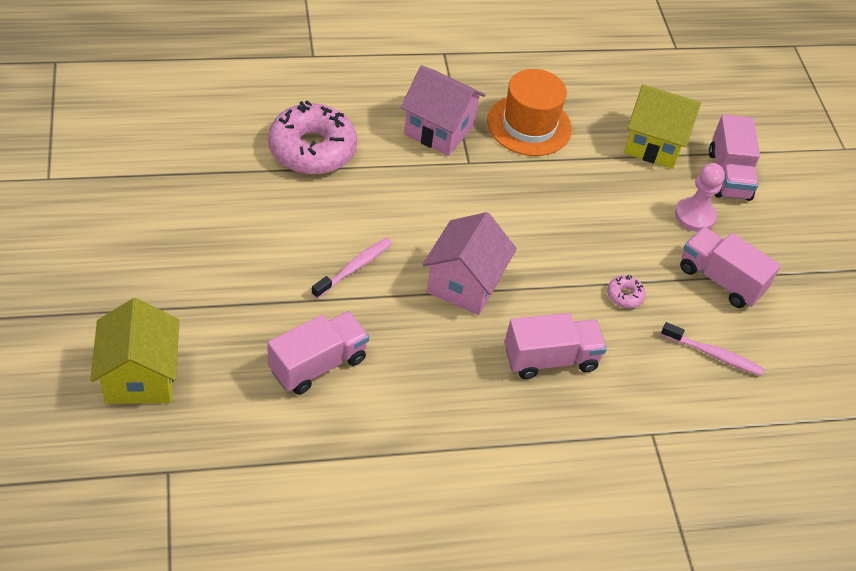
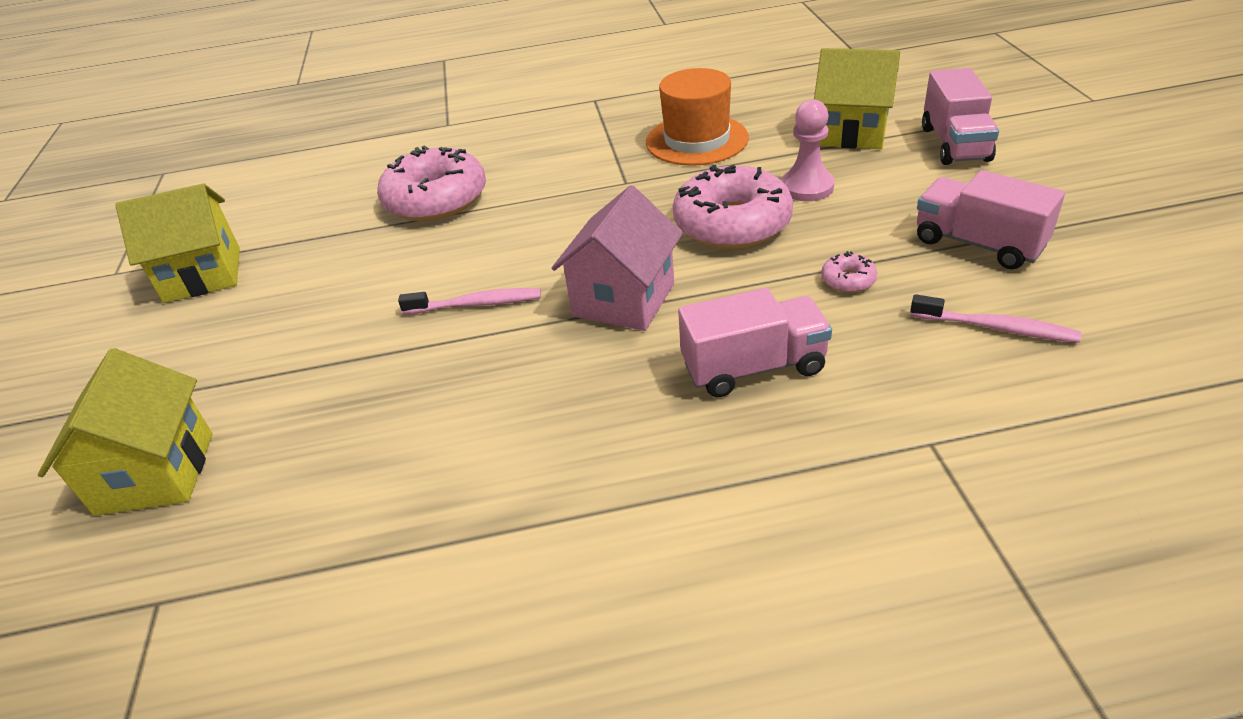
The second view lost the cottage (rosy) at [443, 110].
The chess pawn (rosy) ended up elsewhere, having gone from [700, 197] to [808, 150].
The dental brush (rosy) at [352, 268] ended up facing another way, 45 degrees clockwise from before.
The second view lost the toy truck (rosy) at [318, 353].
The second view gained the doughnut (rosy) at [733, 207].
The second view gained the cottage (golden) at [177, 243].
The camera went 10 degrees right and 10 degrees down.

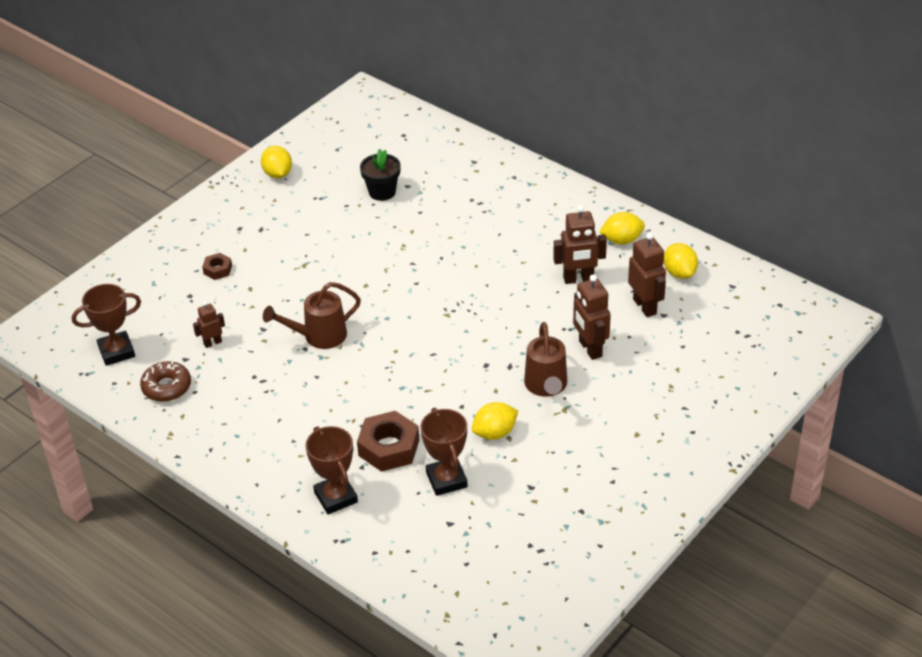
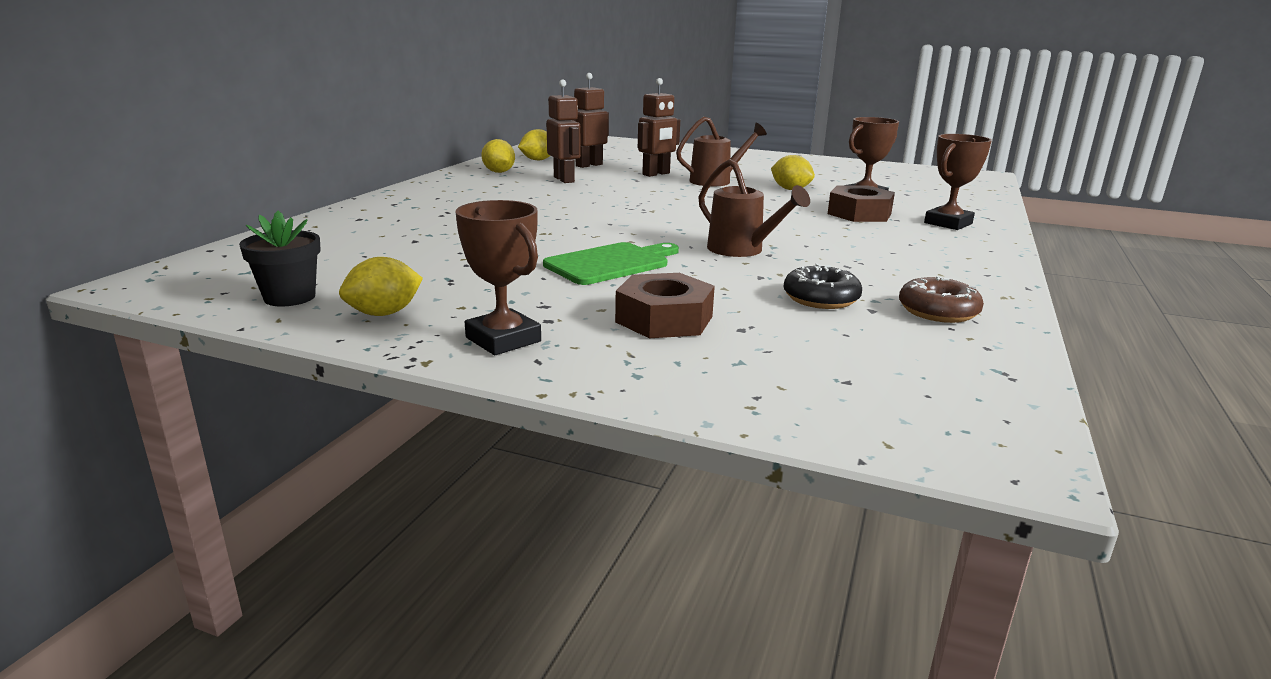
The flower pot (ebony) ended up elsewhere, having gone from [380, 175] to [280, 258].
The size of the hex nut (dark brown) at [217, 266] changed by a factor of 1.91.
The prize cup (dark brown) ended up elsewhere, having gone from [106, 325] to [498, 277].
Where the toy robot (dark brown) stood at [209, 324], the doughnut (ebony) came to stand at [823, 286].
The second view gained the cutting board (green) at [611, 263].
The camera went 110 degrees left and 20 degrees down.

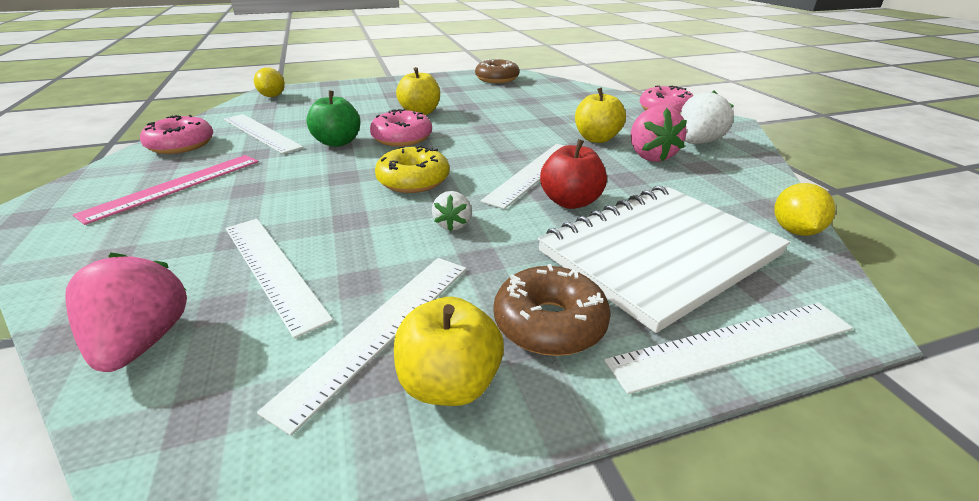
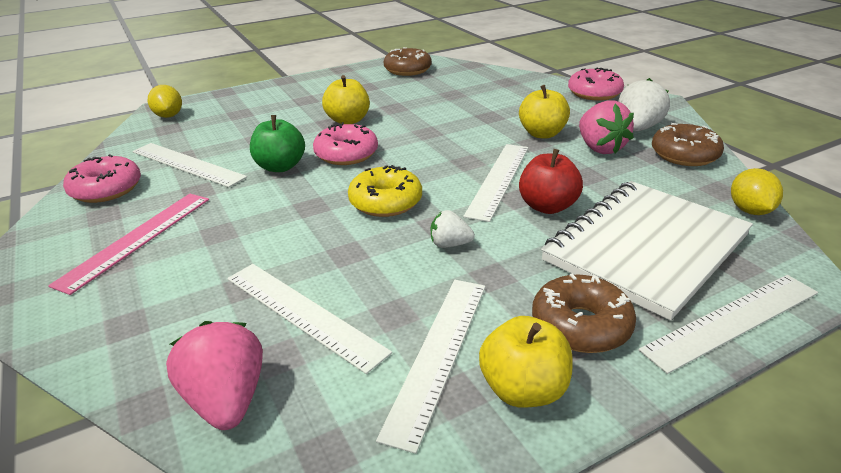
The berry (pure white) at [452, 211] ended up facing another way, 105 degrees clockwise from before.
The second view gained the doughnut (dark brown) at [688, 144].
The camera went 10 degrees left and 0 degrees up.

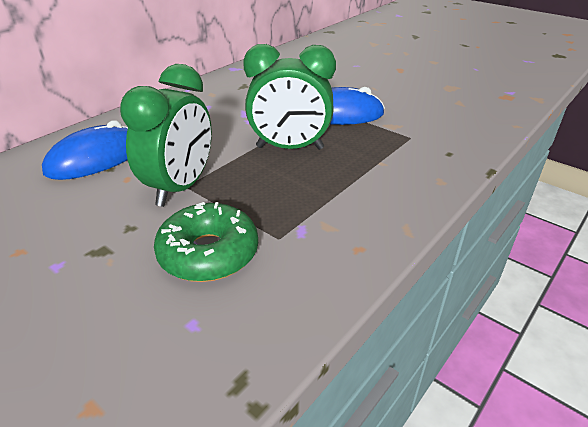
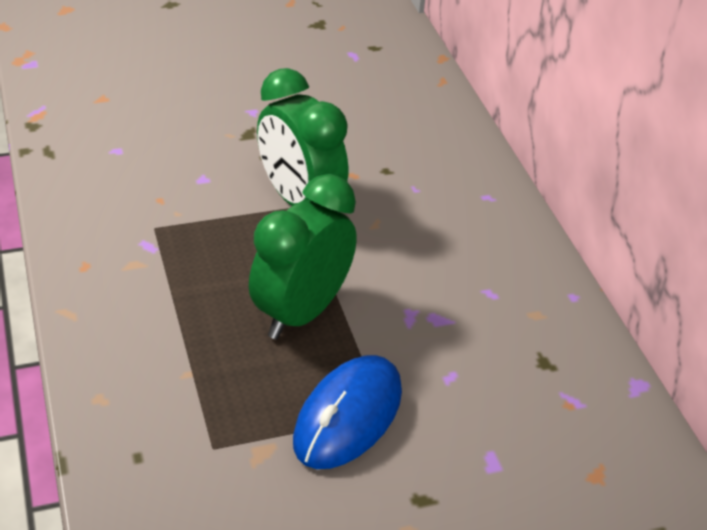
The second view lost the PC mouse (blue) at [85, 150].
The second view lost the doughnut (green) at [206, 242].
The camera went 120 degrees right and 5 degrees up.

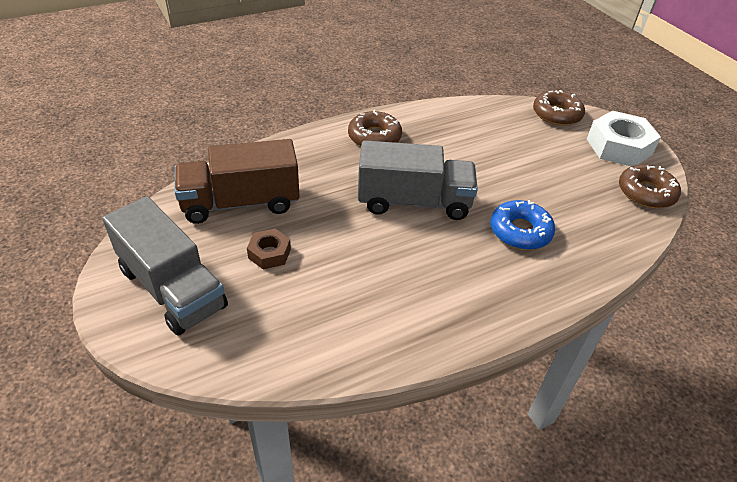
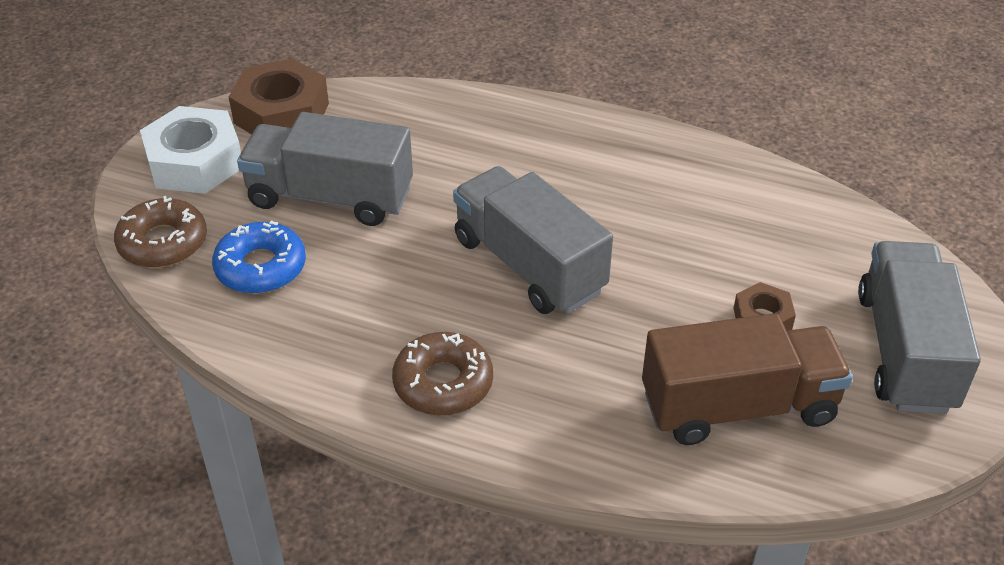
The toy truck (dark brown) at [237, 181] ended up facing another way, 45 degrees counterclockwise from before.
Where the doughnut (dark brown) stood at [650, 186], the hex nut (dark brown) came to stand at [279, 96].
The doughnut (blue) ended up elsewhere, having gone from [522, 225] to [259, 257].
The second view gained the toy truck (ash-grey) at [325, 169].
The camera went 130 degrees left and 0 degrees up.

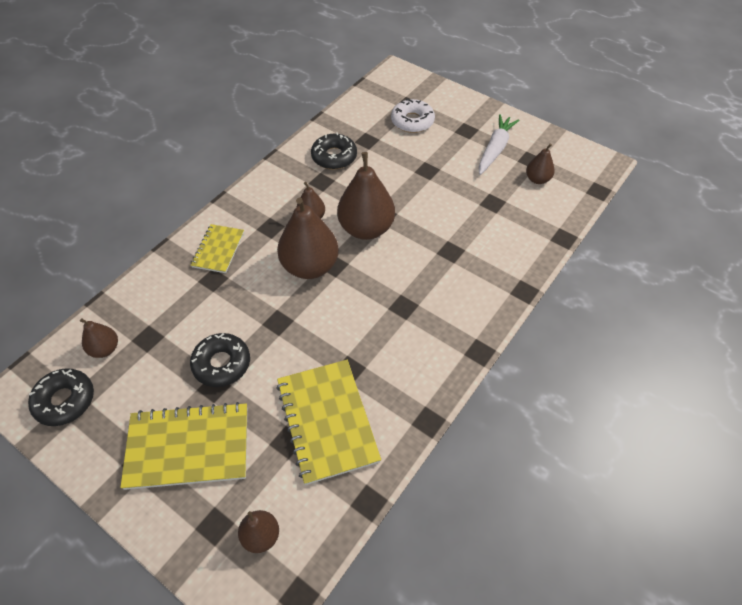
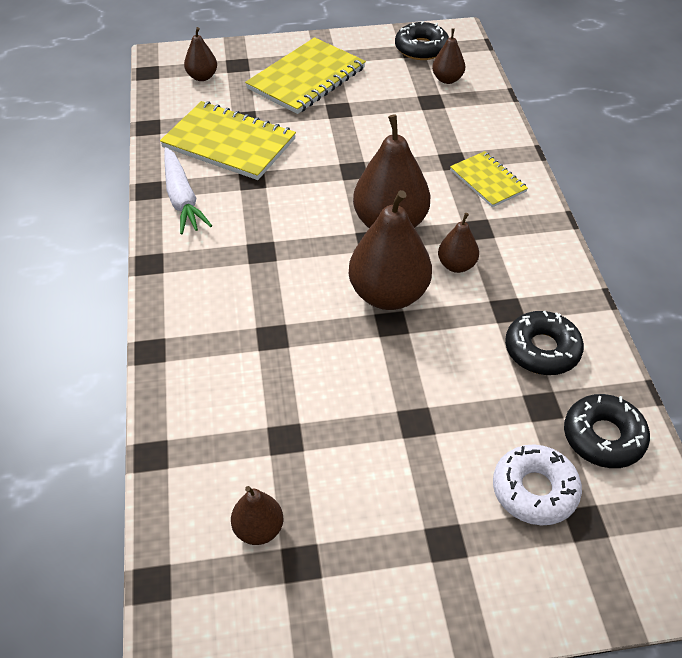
The carrot (pure white) ended up elsewhere, having gone from [499, 144] to [188, 191].
The doughnut (ebony) ended up elsewhere, having gone from [220, 360] to [607, 431].
The camera went 135 degrees right and 5 degrees down.

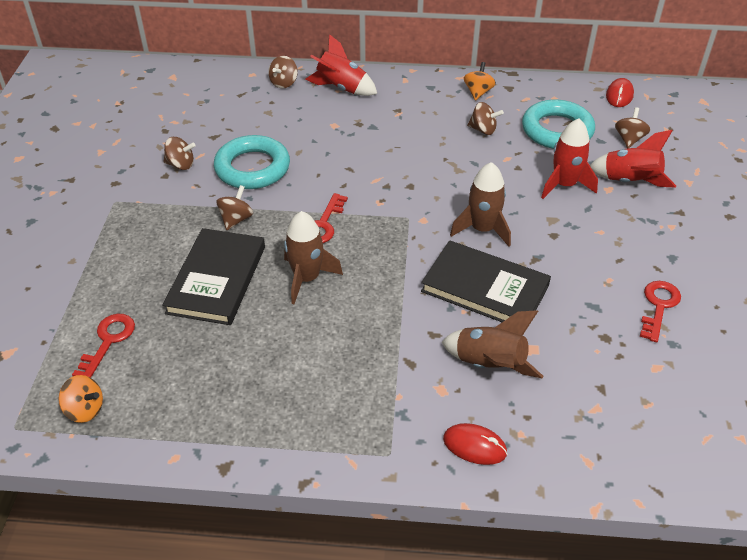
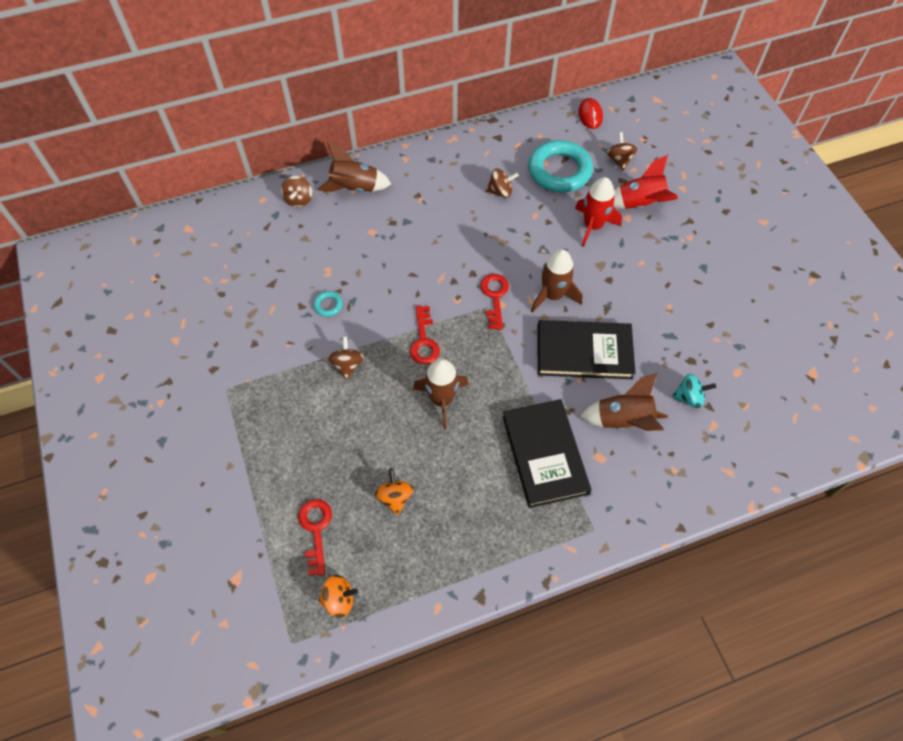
What was the rocket (scarlet) at [341, 65] turned into the rocket (dark brown) at [354, 167].
The toy top (orange) ended up elsewhere, having gone from [480, 81] to [394, 491].
The size of the torus (aqua) at [252, 162] changed by a factor of 0.41.
The second view lost the toy top (dark brown) at [179, 153].
The hardback (ebony) ended up elsewhere, having gone from [213, 276] to [546, 453].
The door key (scarlet) ended up elsewhere, having gone from [660, 311] to [494, 302].
The second view lost the PC mouse (scarlet) at [475, 444].
The second view gained the toy top (aqua) at [694, 391].
The camera went 25 degrees left and 15 degrees up.

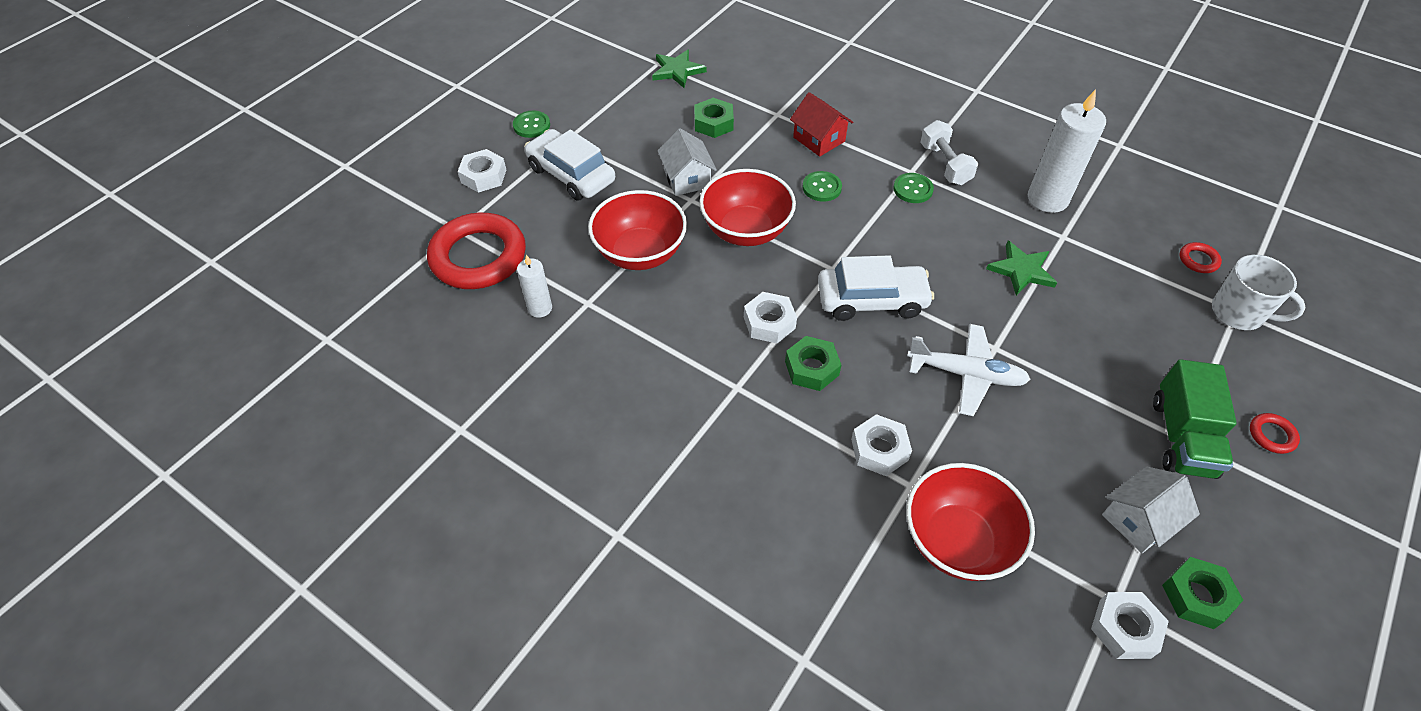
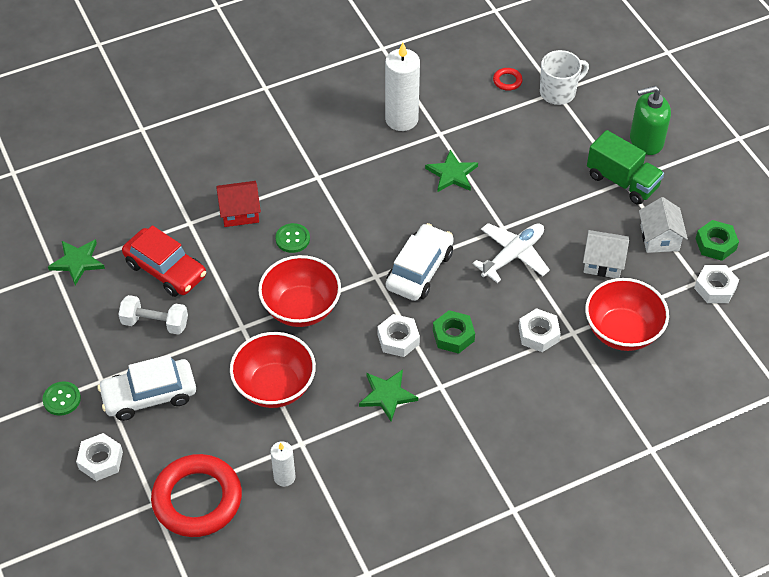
Where the hex nut (green) stood at [714, 118], the automobile (scarlet) came to stand at [164, 261].
The free weight (pure white) ended up elsewhere, having gone from [949, 152] to [153, 315].
The cottage (pure white) ended up elsewhere, having gone from [687, 162] to [606, 254].
The second view lost the sewing button (green) at [913, 188].
Where the torus (scarlet) stood at [1275, 433], the soap dispenser (green) came to stand at [650, 120].
The second view gained the star (green) at [388, 395].
The camera went 60 degrees left and 0 degrees up.

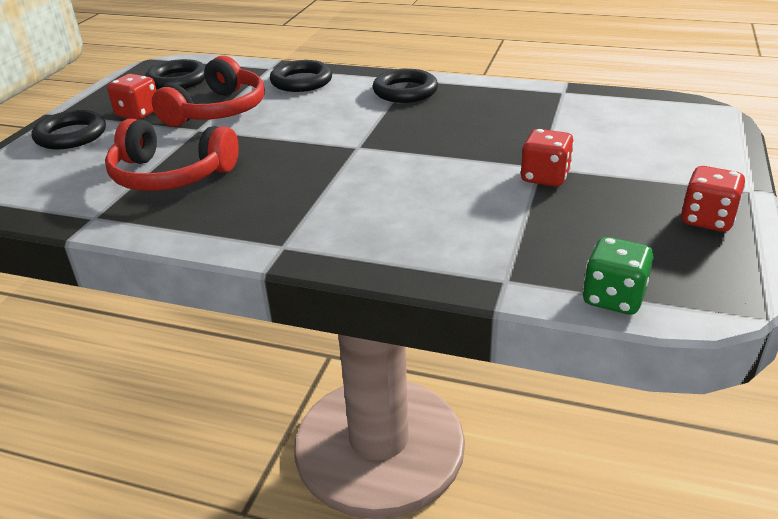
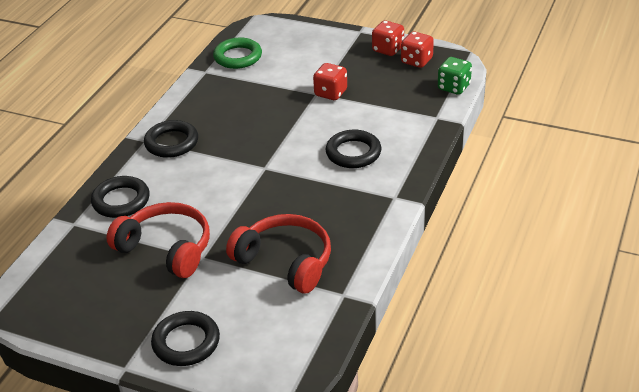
The torus (ebony) ended up elsewhere, having gone from [175, 74] to [354, 149].
The dice (scarlet) ended up elsewhere, having gone from [131, 97] to [417, 50].
The headset (scarlet) at [172, 155] ended up facing another way, 75 degrees counterclockwise from before.
The second view gained the torus (green) at [237, 53].
The camera went 85 degrees left and 5 degrees up.

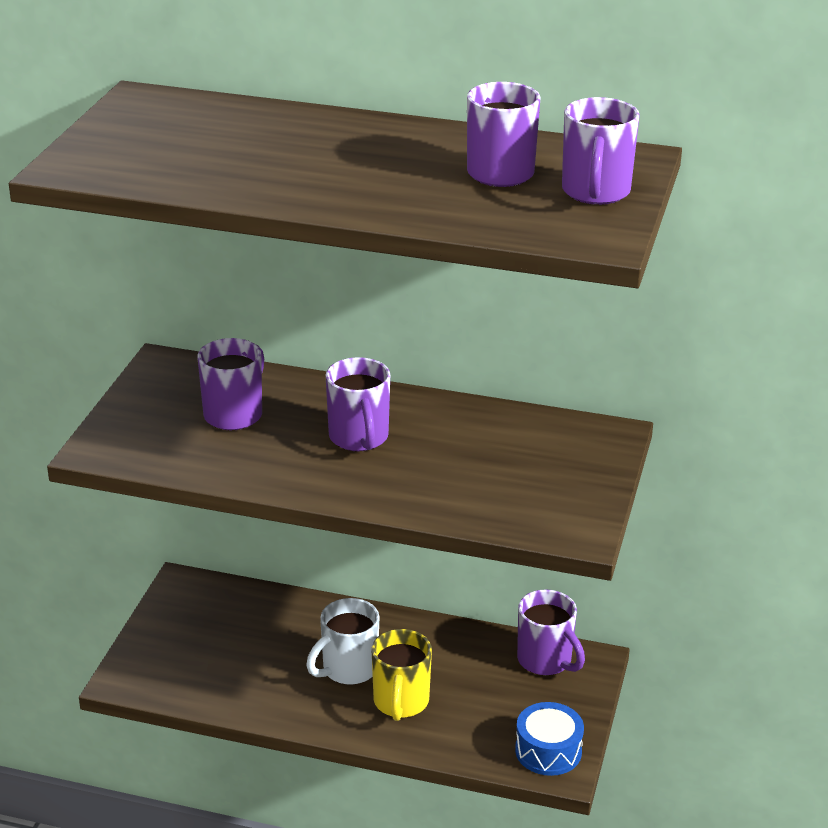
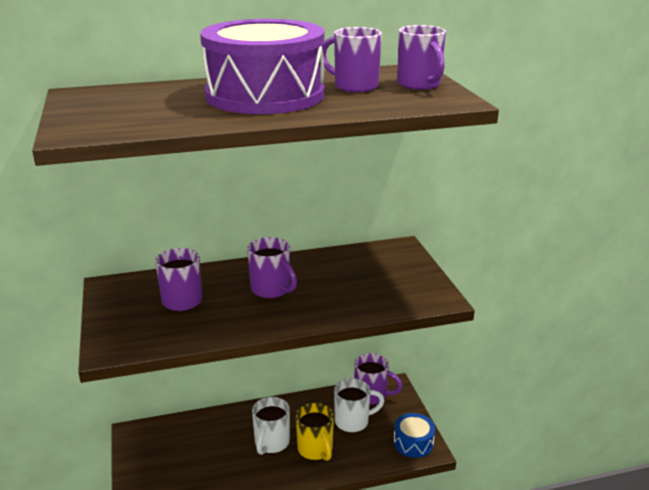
The second view gained the toy drum (violet) at [262, 66].
The second view gained the tea mug (pure white) at [359, 405].
The camera went 30 degrees left and 5 degrees down.

